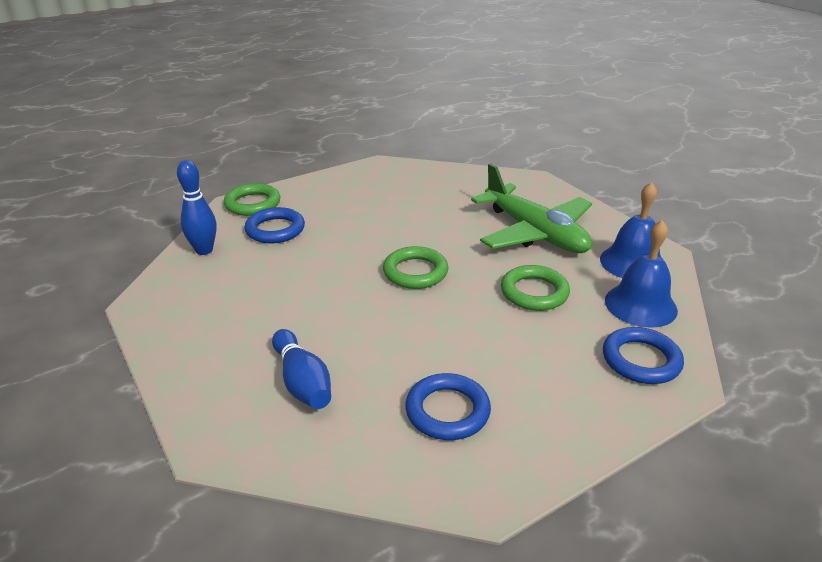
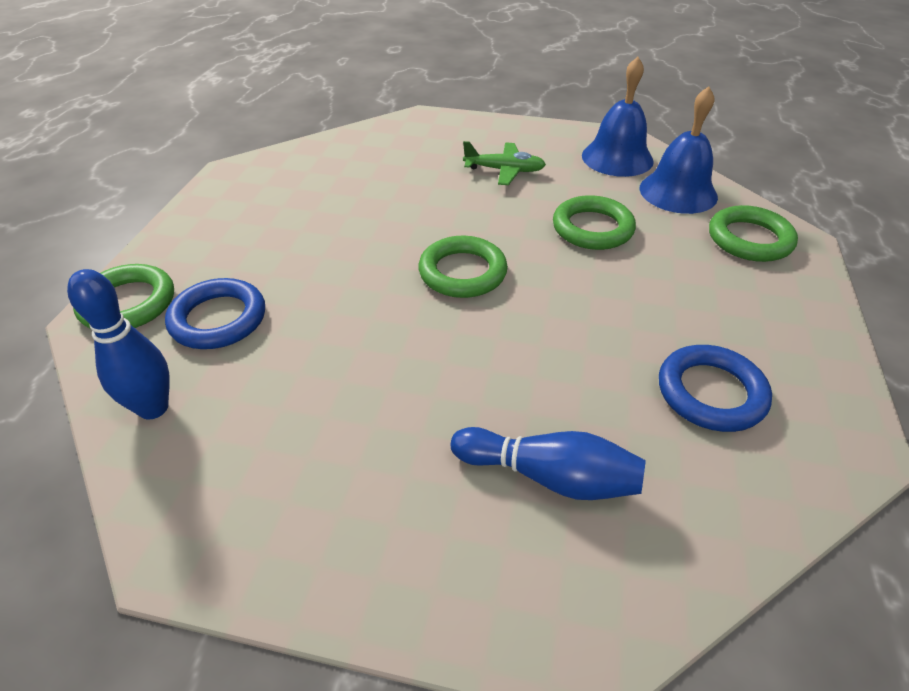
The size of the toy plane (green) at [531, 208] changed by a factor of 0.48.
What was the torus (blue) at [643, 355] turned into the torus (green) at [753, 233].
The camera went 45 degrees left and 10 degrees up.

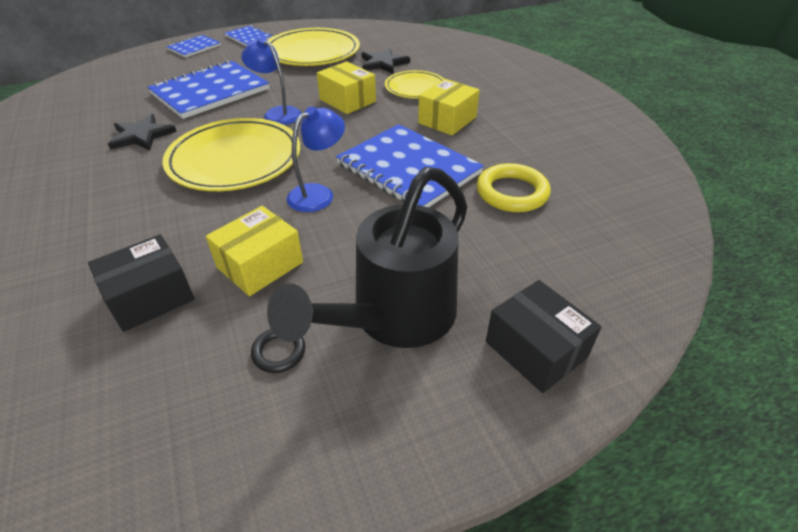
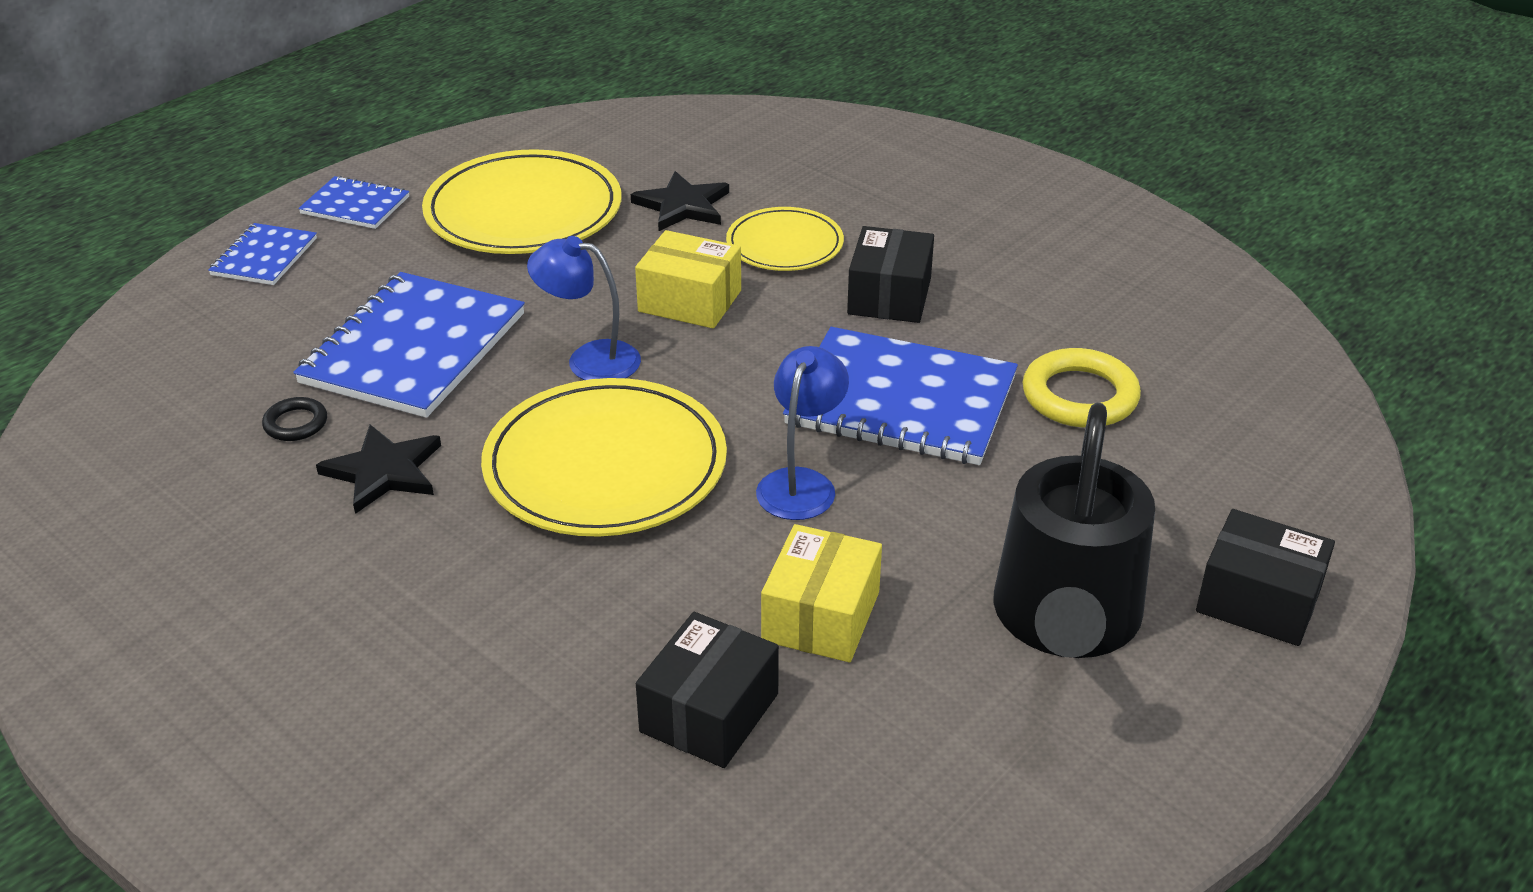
What was the package (golden) at [449, 107] turned into the package (ebony) at [890, 274].
The torus (ebony) ended up elsewhere, having gone from [278, 351] to [294, 419].
The camera went 25 degrees left and 5 degrees down.

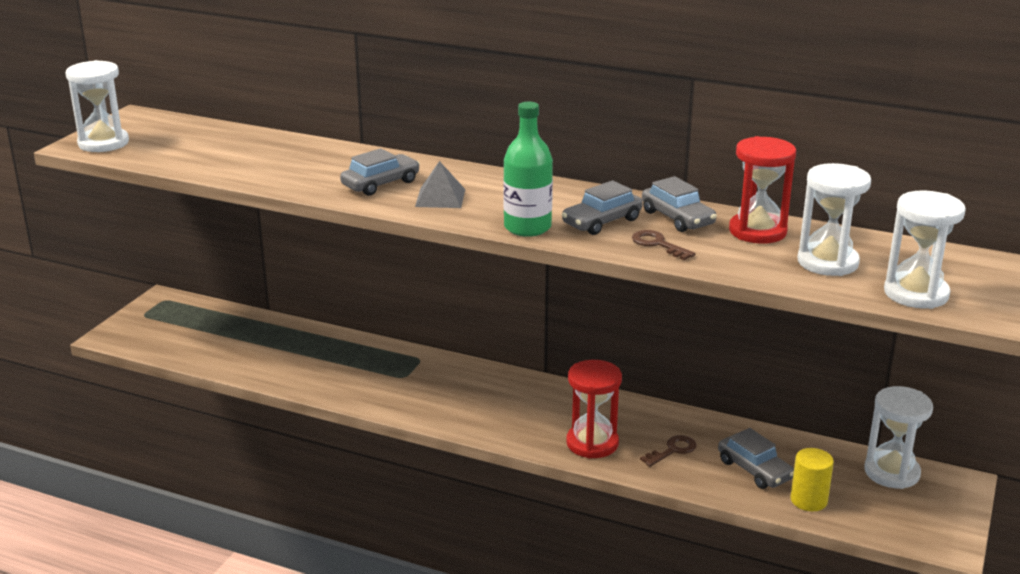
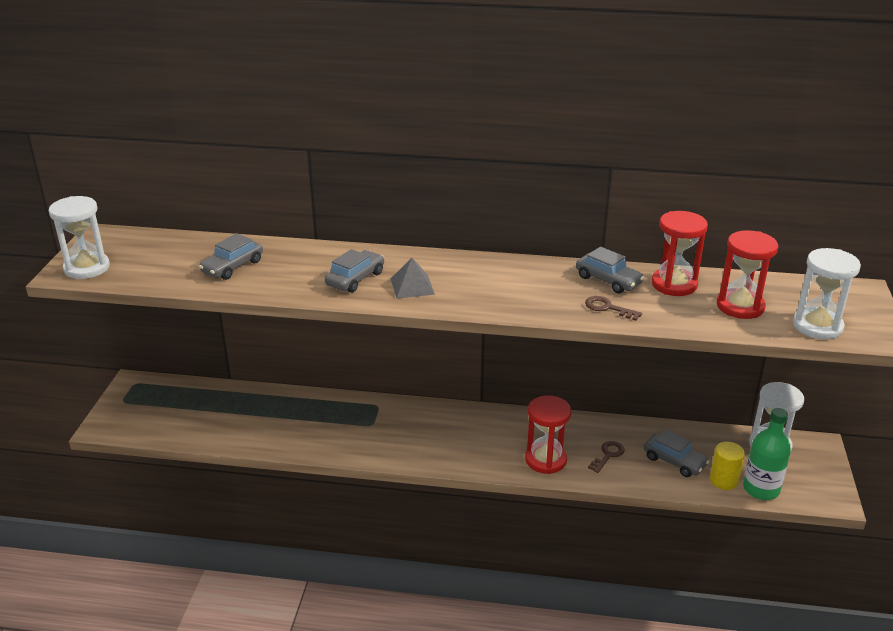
The drink bottle (green) ended up elsewhere, having gone from [528, 169] to [767, 454].
What was the hourglass (pure white) at [834, 219] turned into the hourglass (scarlet) at [747, 274].
The automobile (ash-grey) ended up elsewhere, having gone from [602, 208] to [231, 256].
The camera went 15 degrees left and 5 degrees up.

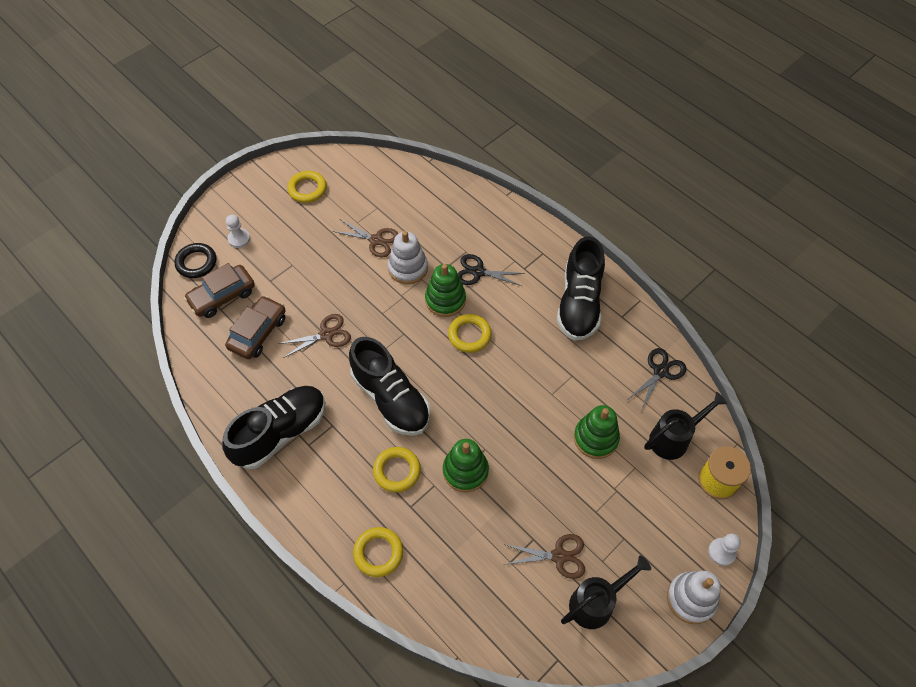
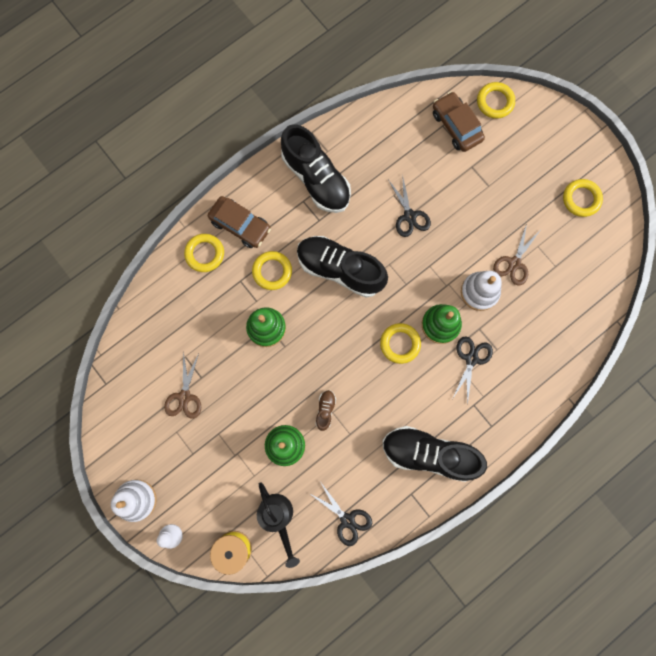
The second view lost the chess pawn (pure white) at [238, 231].
What was the torus (ebony) at [195, 260] turned into the torus (golden) at [496, 100].
The automobile (dark brown) ended up elsewhere, having gone from [255, 327] to [239, 222].
What was the shears (dark brown) at [314, 336] turned into the shears (ebony) at [410, 205].
The shoe (ebony) at [389, 386] ended up facing another way, 60 degrees clockwise from before.
The second view lost the watering pot (ebony) at [606, 592].
The second view gained the shoe (dark brown) at [326, 410].
The camera went 95 degrees right and 20 degrees up.

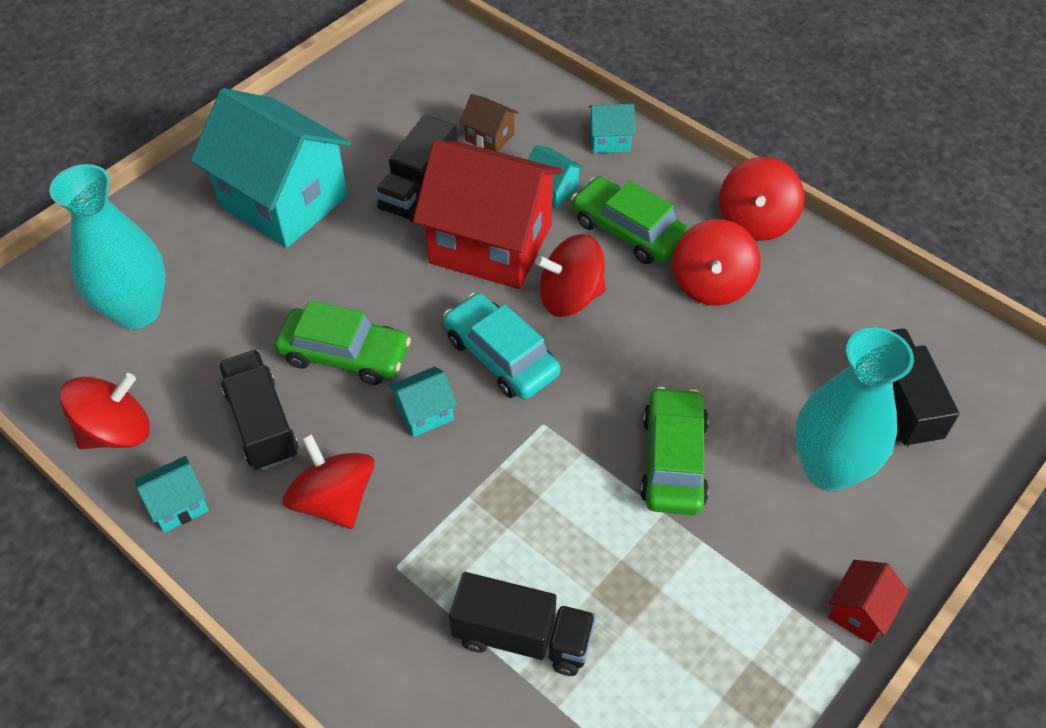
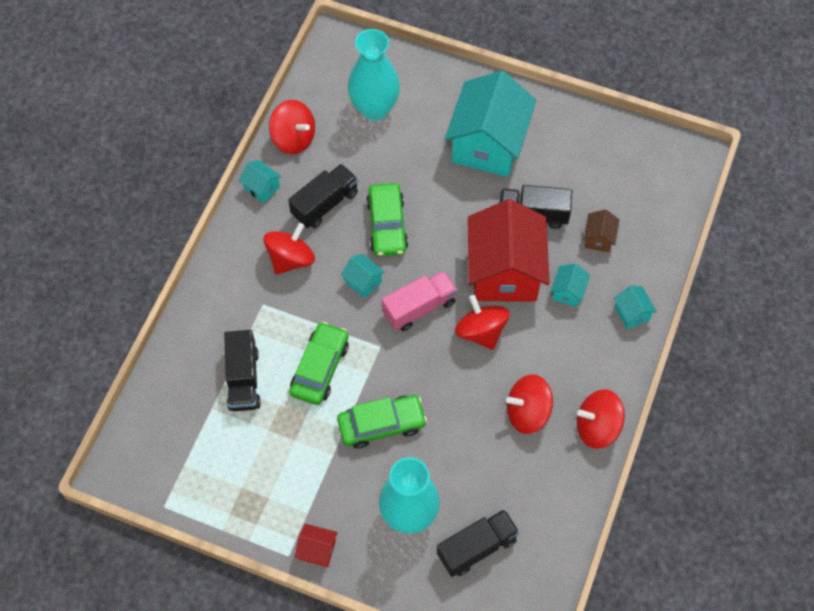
The automobile (green) ended up elsewhere, having gone from [630, 220] to [319, 363].
Where the automobile (aqua) stood at [501, 346], the toy truck (rosy) came to stand at [420, 301].
The camera went 70 degrees right and 10 degrees up.

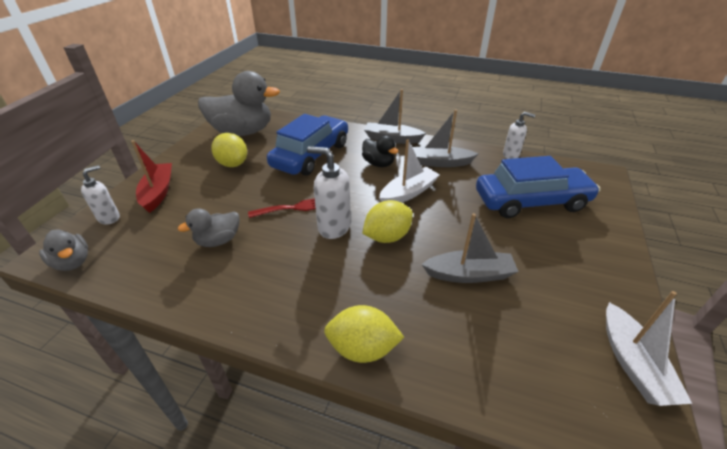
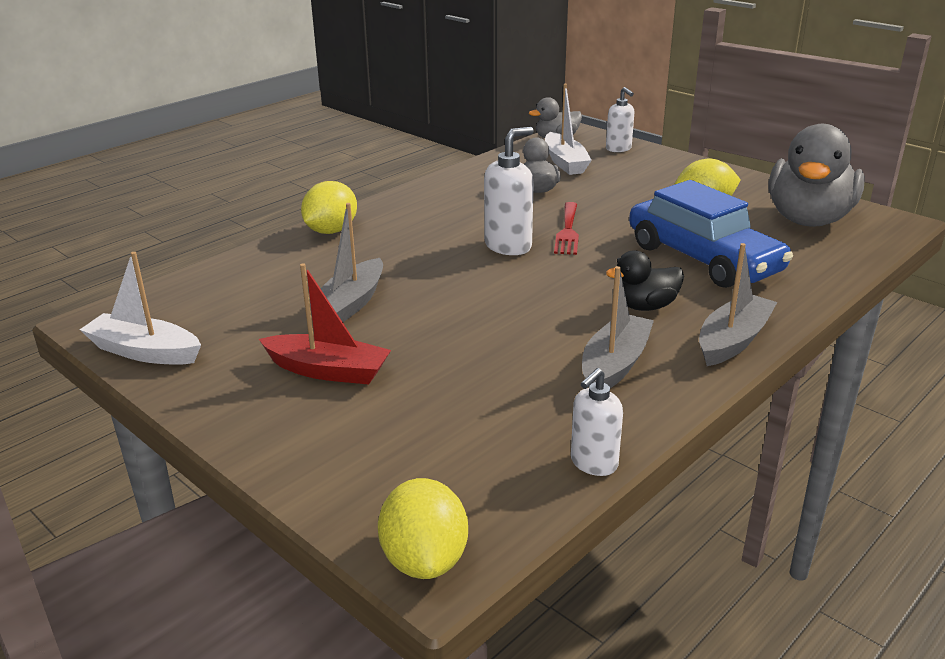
The boat (pure white) ended up elsewhere, having gone from [409, 171] to [568, 129].
The boat (scarlet) ended up elsewhere, having gone from [151, 176] to [325, 324].
The second view lost the automobile (blue) at [538, 187].
The toy lemon (golden) ended up elsewhere, having gone from [387, 221] to [423, 528].
The camera went 115 degrees right and 10 degrees down.

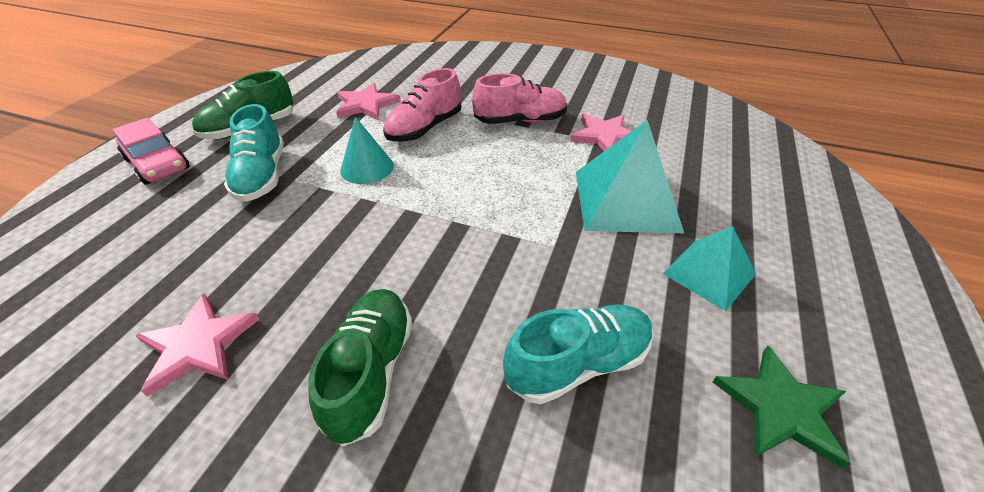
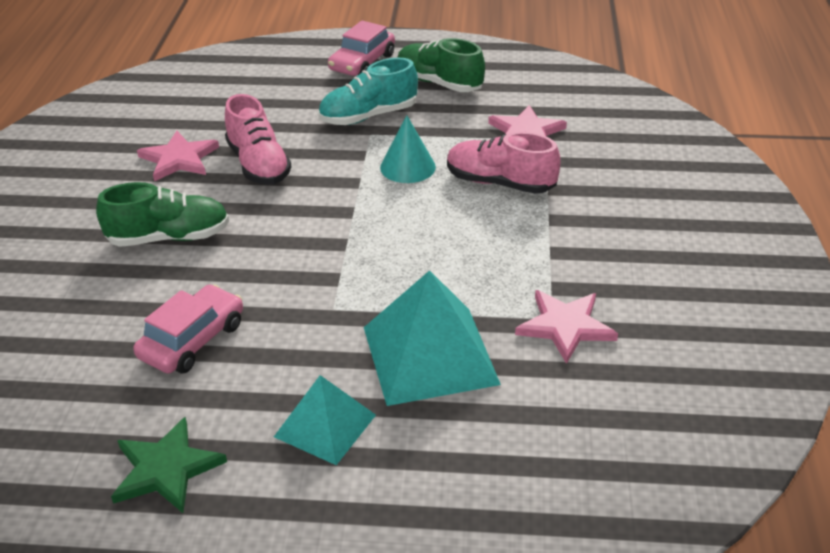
The shoe (rosy) ended up elsewhere, having gone from [519, 98] to [258, 139].
Where the shoe (aqua) stood at [578, 354], the automobile (rosy) came to stand at [188, 328].
The camera went 75 degrees right and 5 degrees down.

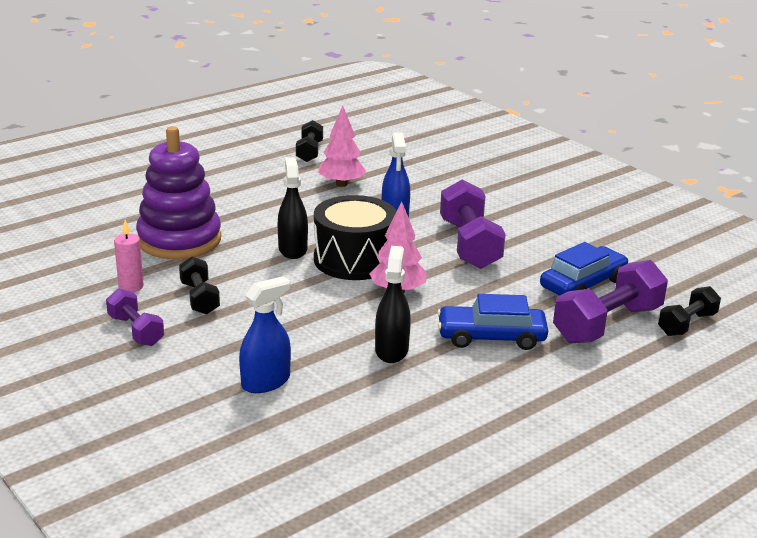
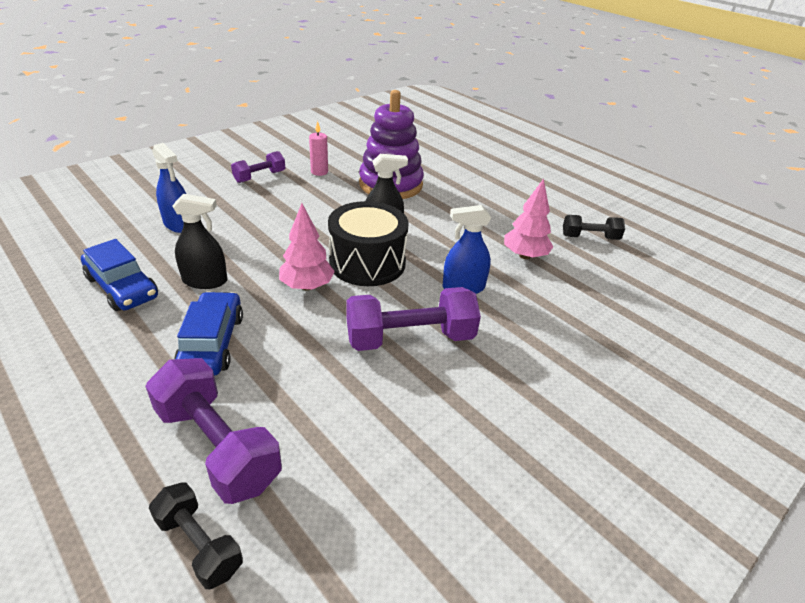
The automobile (blue) ended up elsewhere, having gone from [584, 269] to [119, 275].
The second view lost the free weight (ebony) at [199, 285].
The camera went 85 degrees right and 10 degrees up.

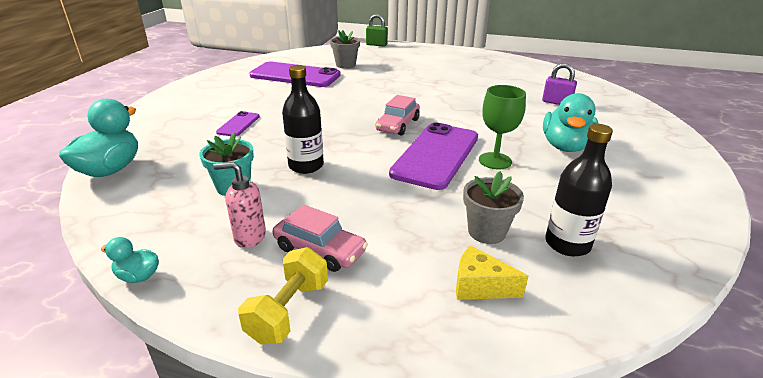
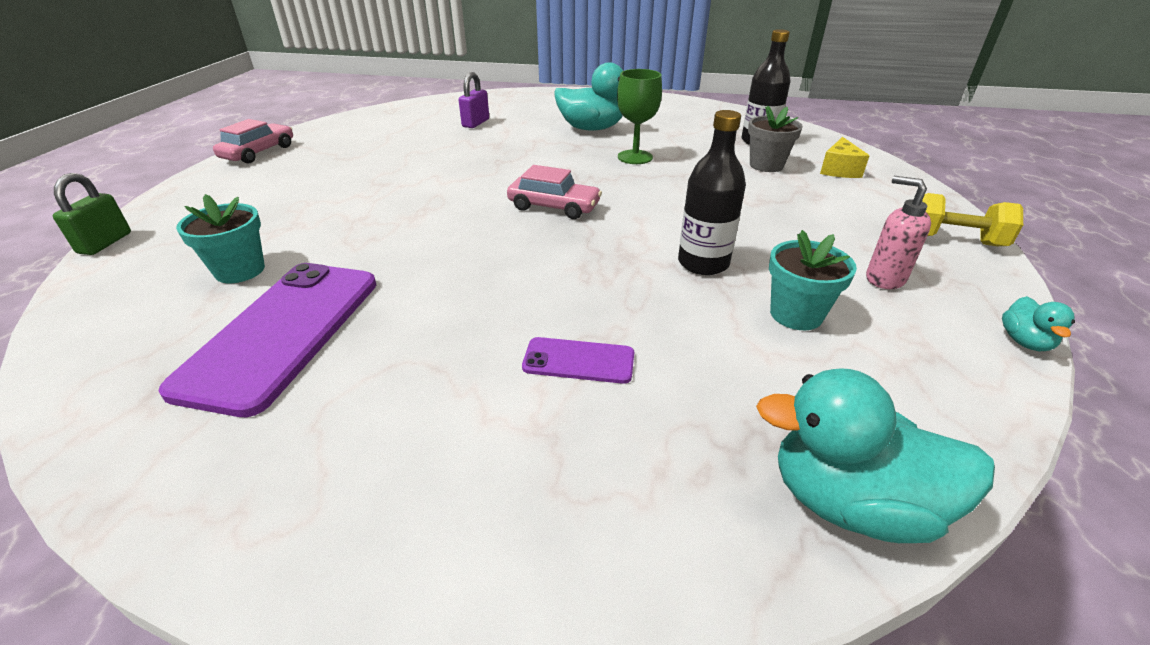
What was the flower pot (ash-grey) at [345, 49] turned into the flower pot (aqua) at [220, 238].
The second view lost the phone (violet) at [433, 156].
The soap dispenser (rosy) at [239, 205] ended up facing another way, 135 degrees clockwise from before.
The automobile (rosy) ended up elsewhere, having gone from [320, 238] to [253, 141].
The camera went 95 degrees left and 5 degrees up.

